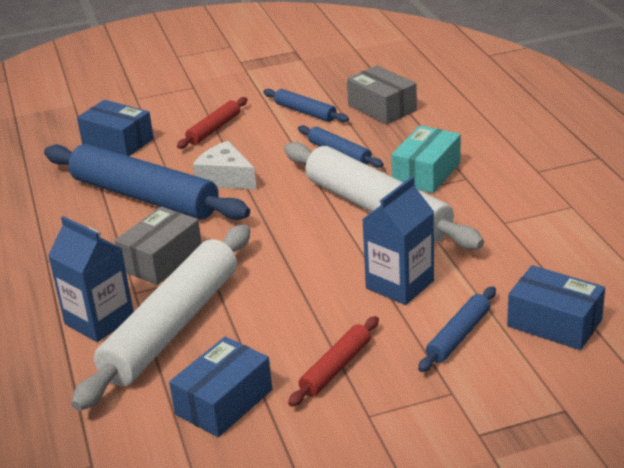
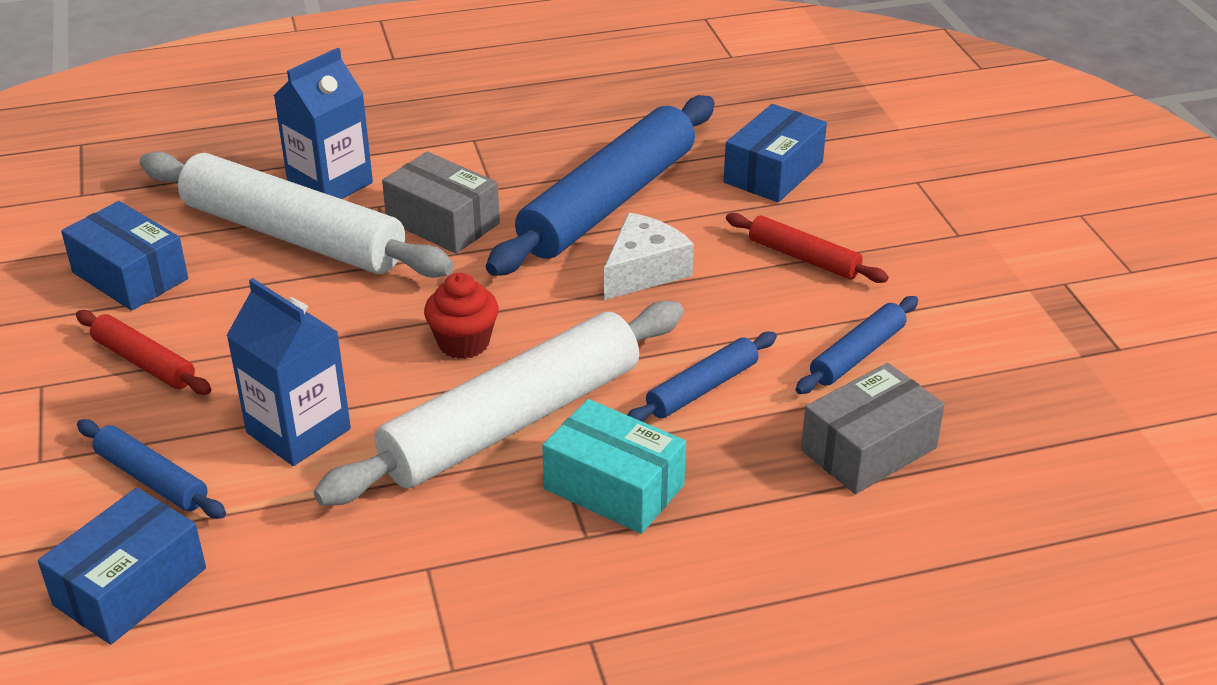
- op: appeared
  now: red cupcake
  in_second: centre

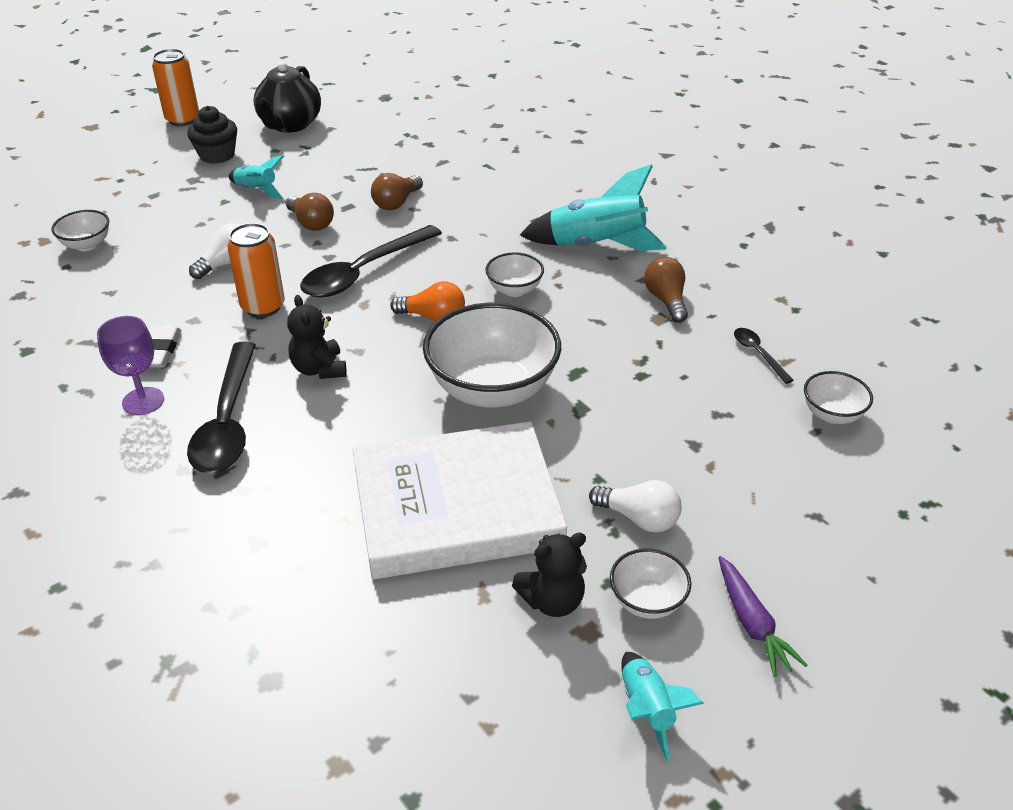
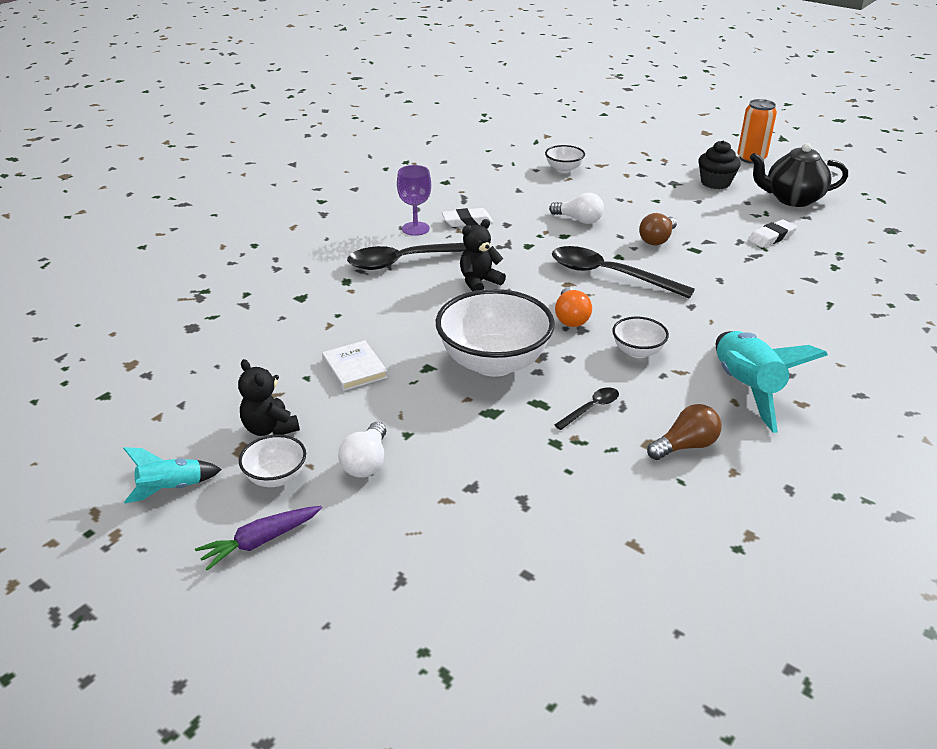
- op: missing
  was: turquoise rocket (no. 1 from left)
  in_first: top left
- op: missing
  was: brown light bulb (no. 2 from left)
  in_first: top centre
- op: missing
  was: orange can (no. 2 from left)
  in_first: middle left
- op: relocated
  was: black spoon (no. 3 from left in the first image)
  now: black spoon (no. 2 from left)
  in_first: middle right
  in_second: centre
- op: missing
  was: white bowl (no. 5 from left)
  in_first: middle right
- op: size
  was: white book
  in_first: centre
  in_second: centre
  ratio: 0.4
- op: appeared
  now: white eraser (no. 2 from left)
  in_second: top right

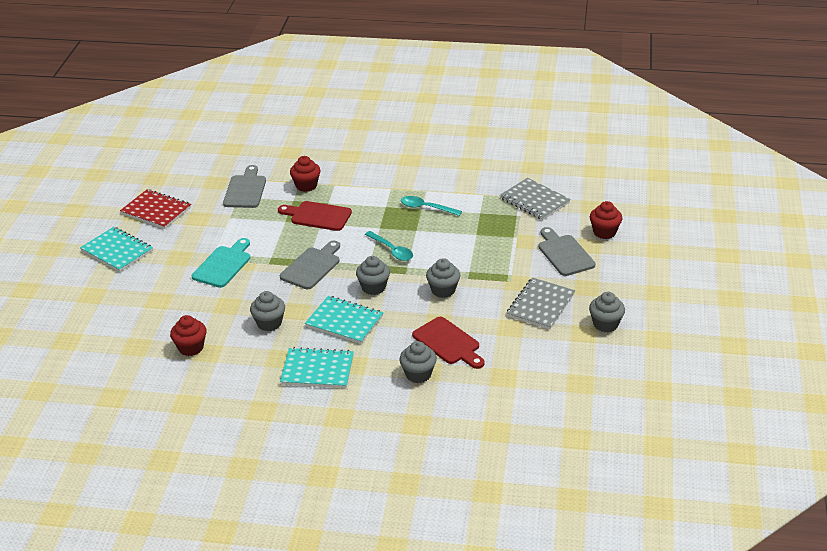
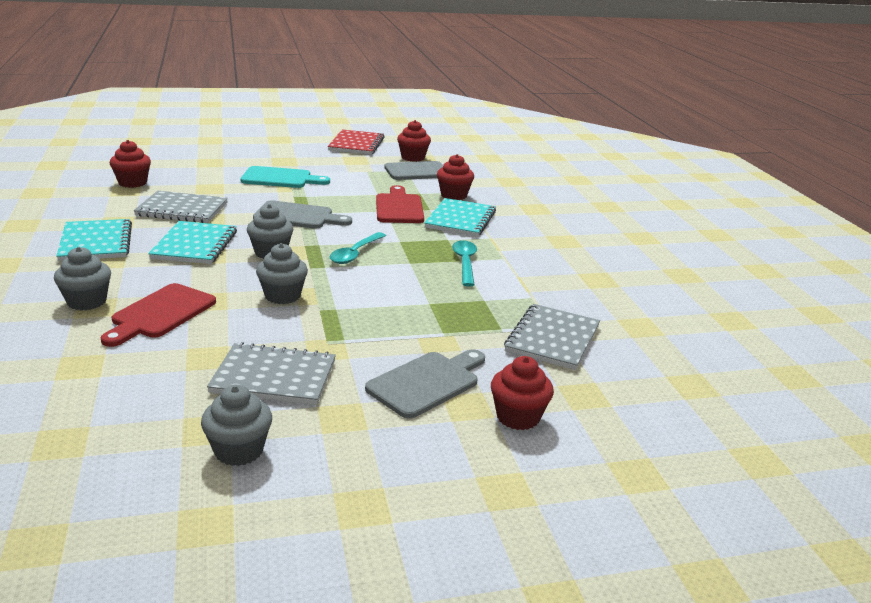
- op: relocated
  was: turquoise notebook (no. 1 from left in the first image)
  now: turquoise notebook (no. 3 from left)
  in_first: middle left
  in_second: centre
- op: exchanged
  was: grey cupcake (no. 1 from left)
  now: grey notebook (no. 1 from left)
  in_first: middle left
  in_second: middle left
- op: appeared
  now: red cupcake (no. 2 from left)
  in_second: top centre

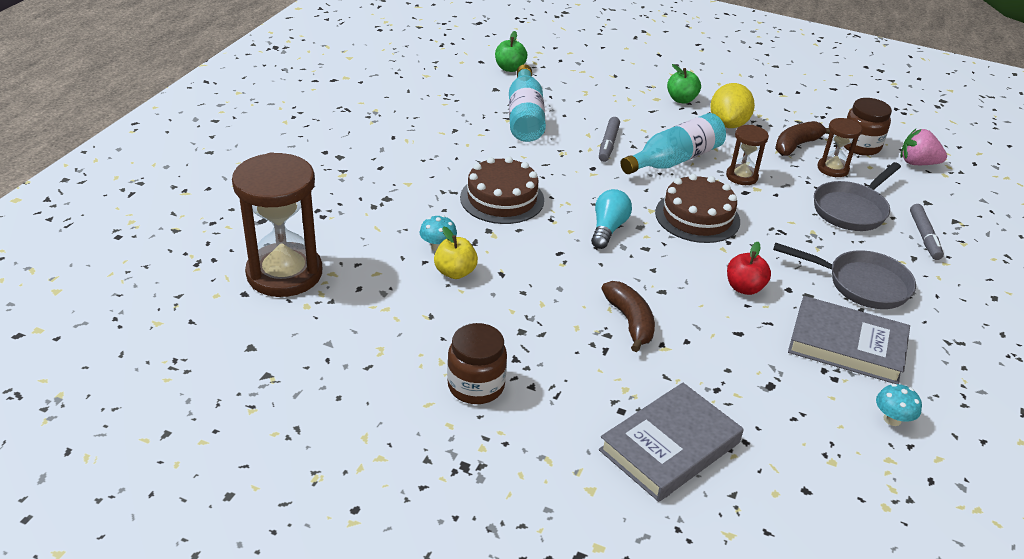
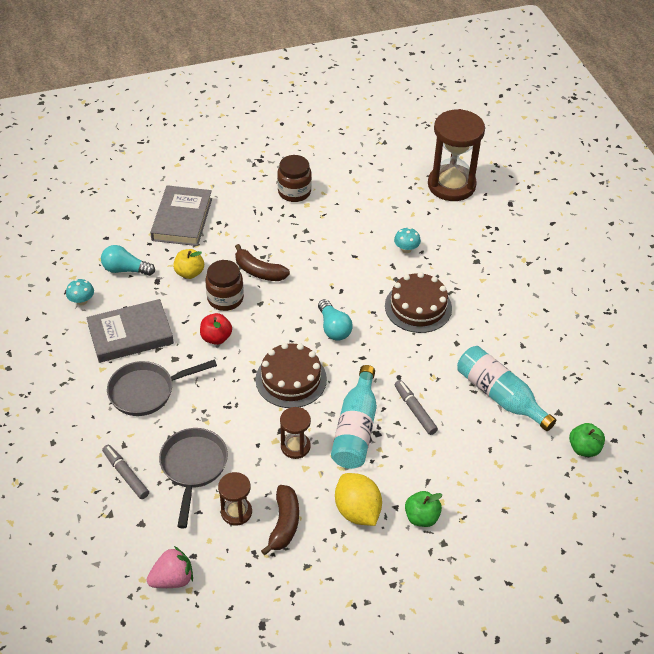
- op: relocated
  was: brown jar (no. 2 from left in the first image)
  now: brown jar (no. 1 from left)
  in_first: top right
  in_second: centre
- op: relocated
  was: yellow apple
  in_first: centre
  in_second: middle left
- op: appeared
  now: turquoise light bulb (no. 1 from left)
  in_second: middle left

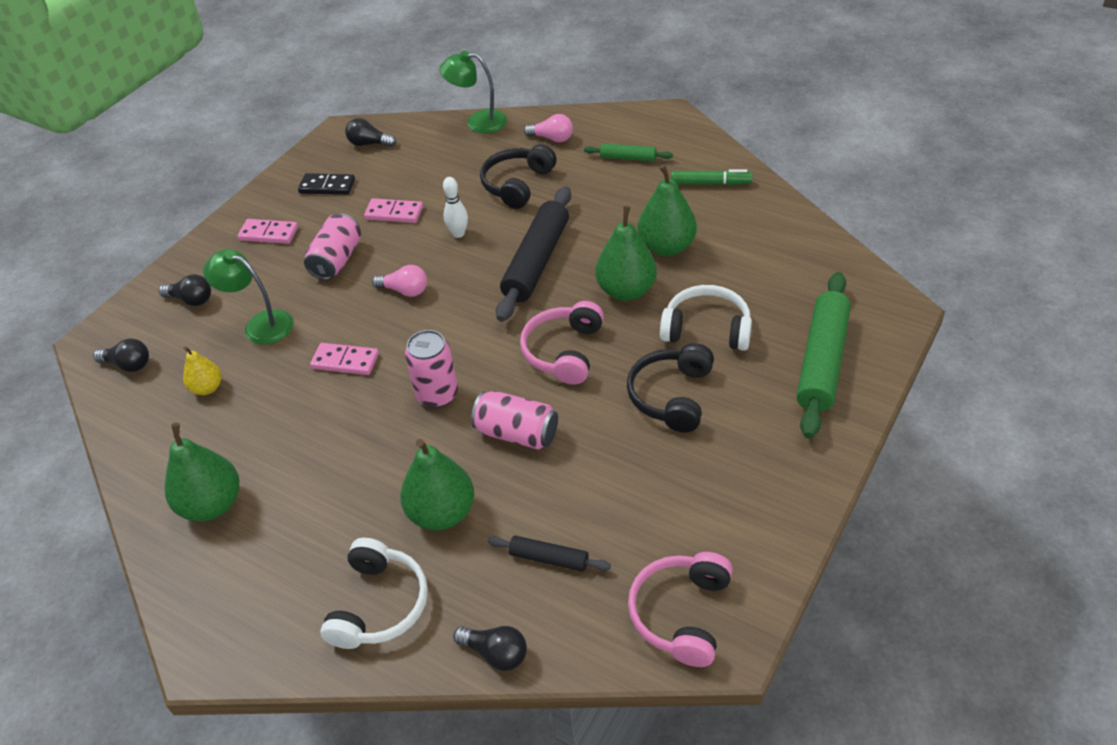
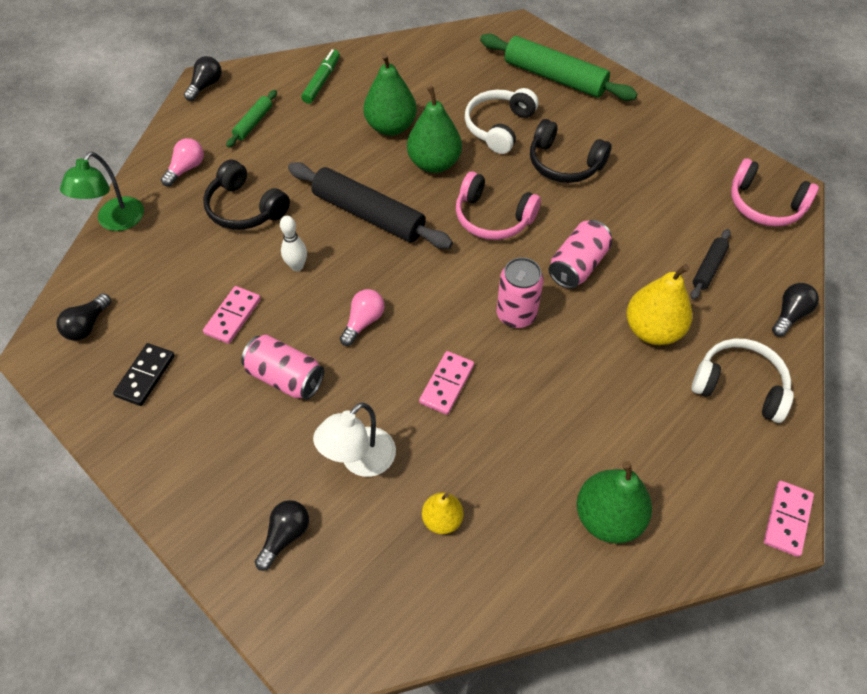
- op: relocated
  was: pink domino (no. 1 from left in the first image)
  now: pink domino (no. 3 from left)
  in_first: top left
  in_second: bottom right
- op: colour
  was: green lamp (no. 1 from left)
  now: white lamp
  in_first: middle left
  in_second: centre
- op: relocated
  was: black light bulb (no. 1 from left in the first image)
  now: black light bulb (no. 2 from left)
  in_first: middle left
  in_second: top left
- op: colour
  was: green pear (no. 2 from left)
  now: yellow pear (no. 2 from left)
  in_first: centre
  in_second: middle right

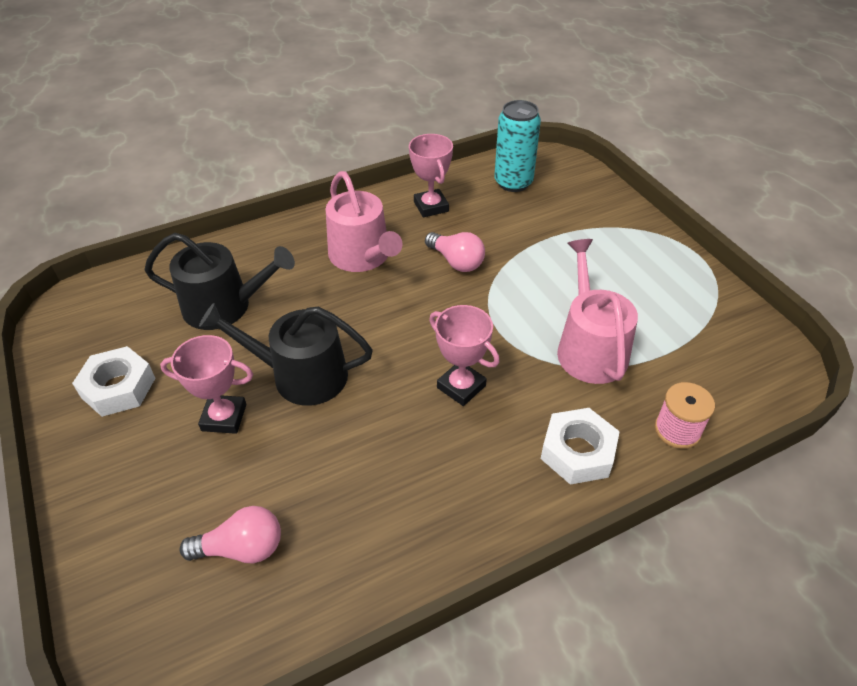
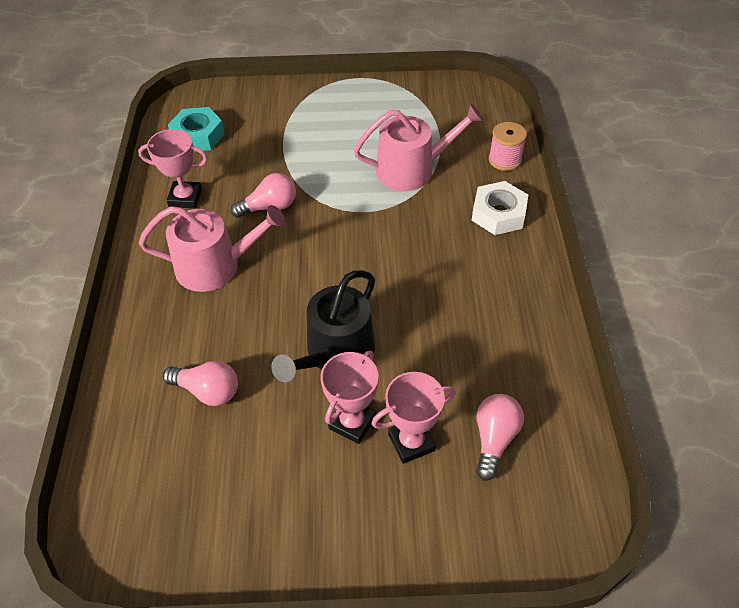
- op: exchanged
  was: turquoise can
  now: turquoise nut
  in_first: top centre
  in_second: top left
- op: exchanged
  was: black watering can (no. 1 from left)
  now: pink light bulb (no. 1 from left)
  in_first: middle left
  in_second: middle left
- op: spun
  was: pink watering can (no. 2 from left)
  in_first: middle right
  in_second: top centre
  clockwise: 150
- op: relocated
  was: pink trophy (no. 3 from left)
  in_first: centre
  in_second: bottom centre
- op: missing
  was: white nut (no. 1 from left)
  in_first: middle left

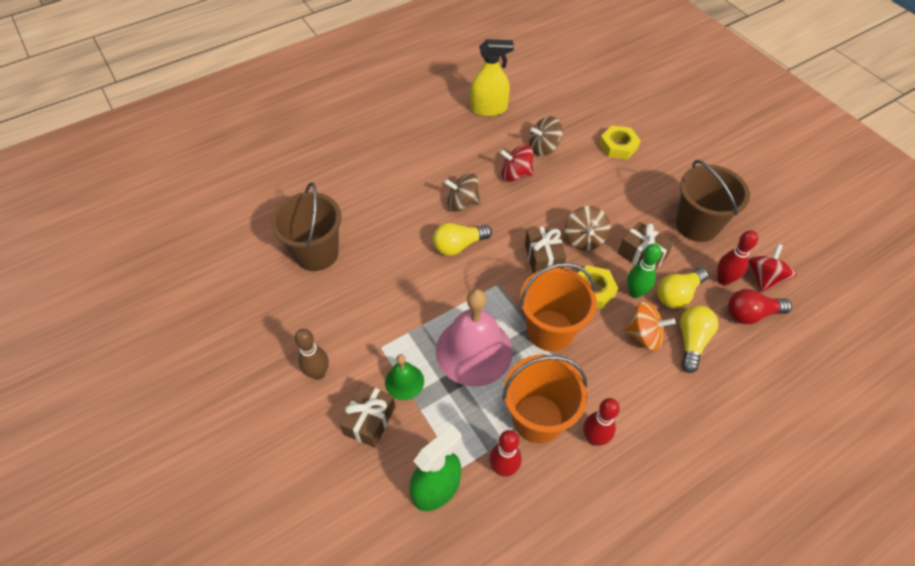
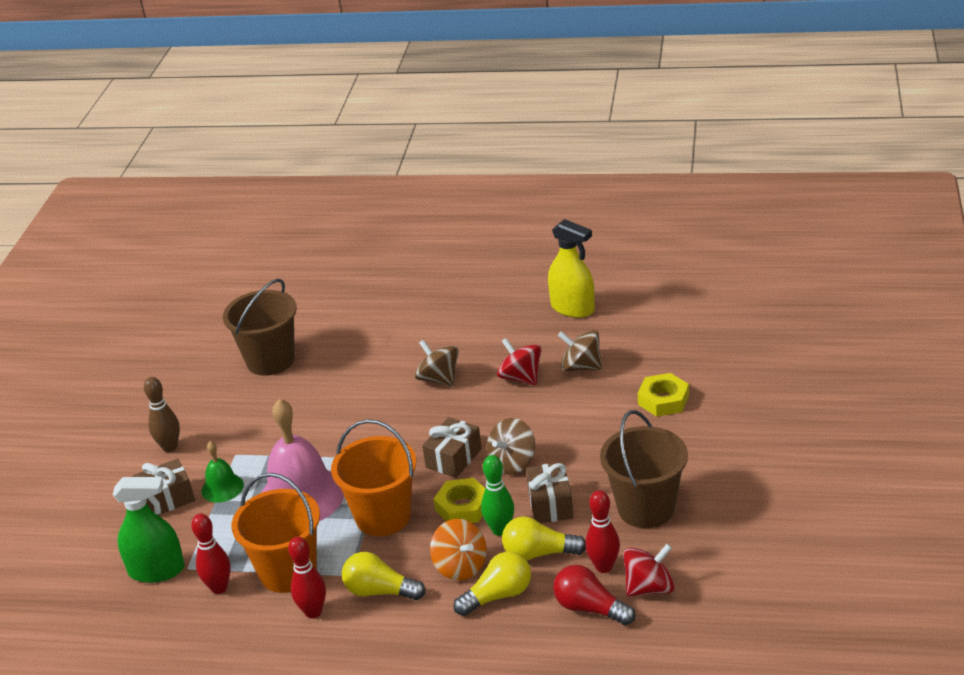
- op: relocated
  was: yellow light bulb (no. 1 from left)
  in_first: centre
  in_second: bottom centre

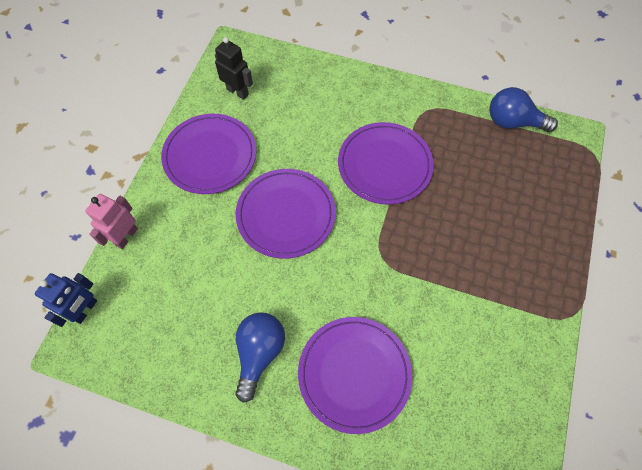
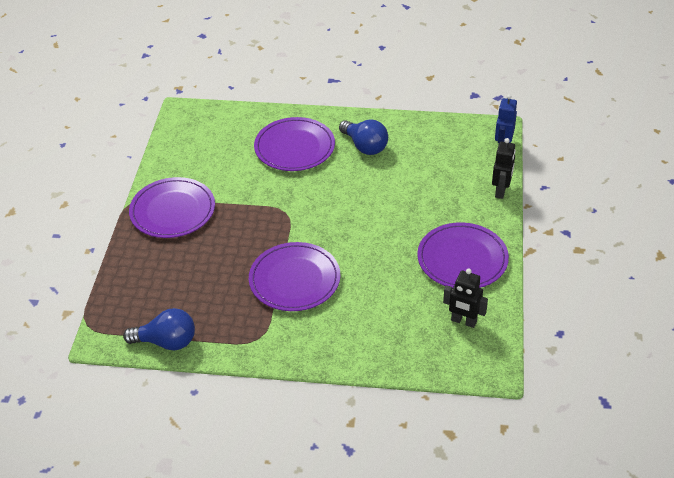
- op: relocated
  was: purple plate (no. 2 from left in the first image)
  now: purple plate (no. 1 from left)
  in_first: centre
  in_second: middle left
- op: colour
  was: pink robot
  now: black robot (no. 2 from left)
  in_first: middle left
  in_second: middle right
- op: spun
  was: blue light bulb (no. 1 from left in the first image)
  in_first: bottom centre
  in_second: top centre
  clockwise: -45

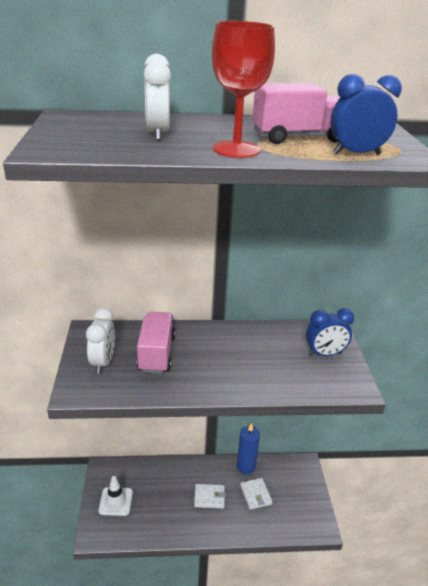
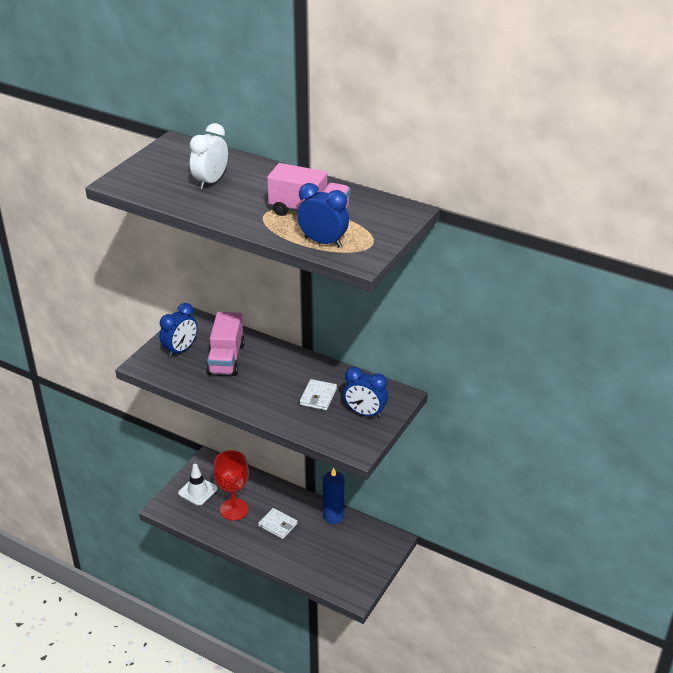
- op: relocated
  was: red goblet
  in_first: top centre
  in_second: bottom centre
- op: colour
  was: white clock (no. 1 from left)
  now: blue clock (no. 1 from left)
  in_first: middle left
  in_second: middle left
- op: spun
  was: pink truck (no. 1 from left)
  in_first: centre
  in_second: centre
  clockwise: 150
- op: relocated
  was: white wallet (no. 2 from left)
  in_first: bottom centre
  in_second: centre

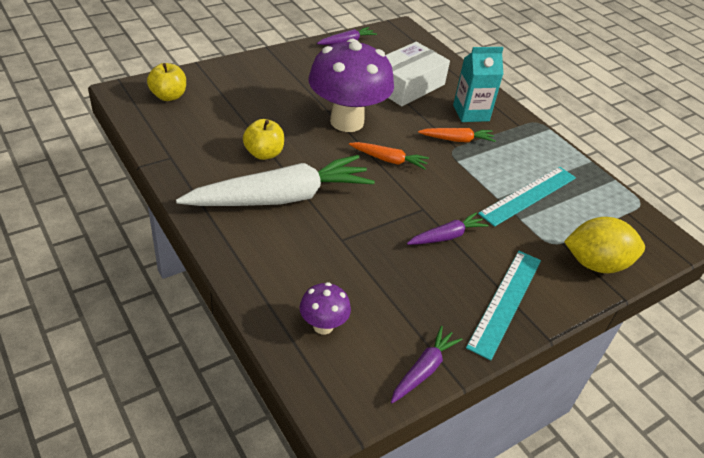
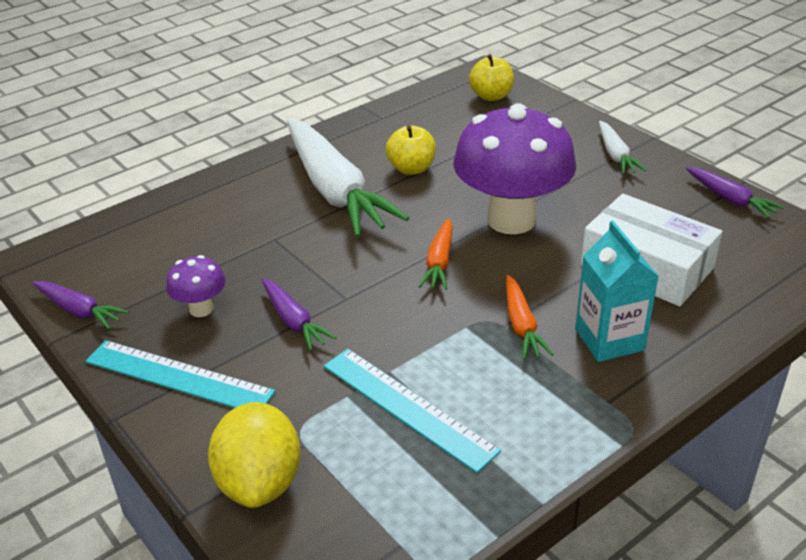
- op: relocated
  was: purple mushroom (no. 1 from left)
  in_first: bottom centre
  in_second: middle left
- op: appeared
  now: white carrot (no. 2 from left)
  in_second: top right

